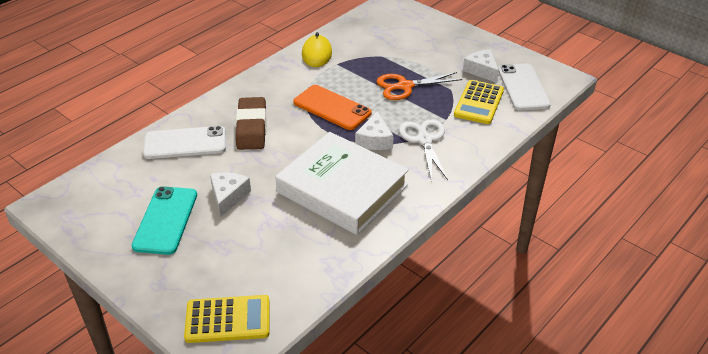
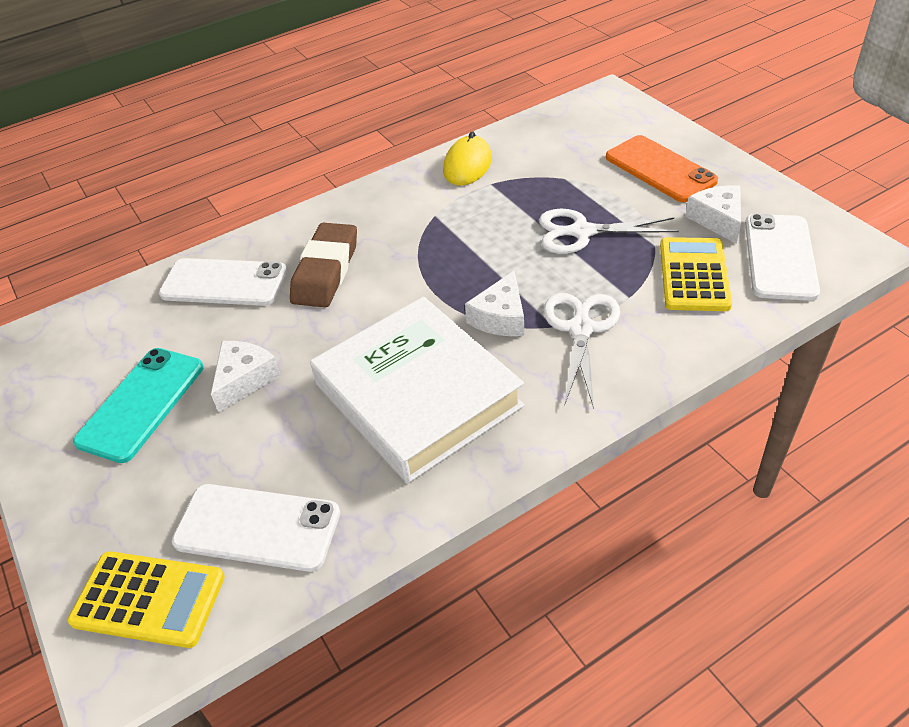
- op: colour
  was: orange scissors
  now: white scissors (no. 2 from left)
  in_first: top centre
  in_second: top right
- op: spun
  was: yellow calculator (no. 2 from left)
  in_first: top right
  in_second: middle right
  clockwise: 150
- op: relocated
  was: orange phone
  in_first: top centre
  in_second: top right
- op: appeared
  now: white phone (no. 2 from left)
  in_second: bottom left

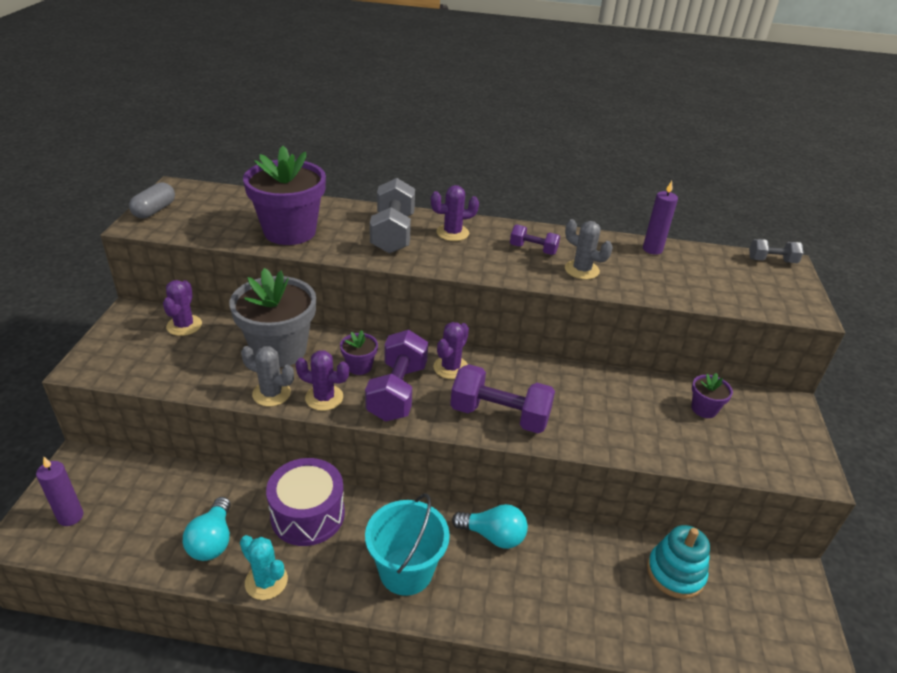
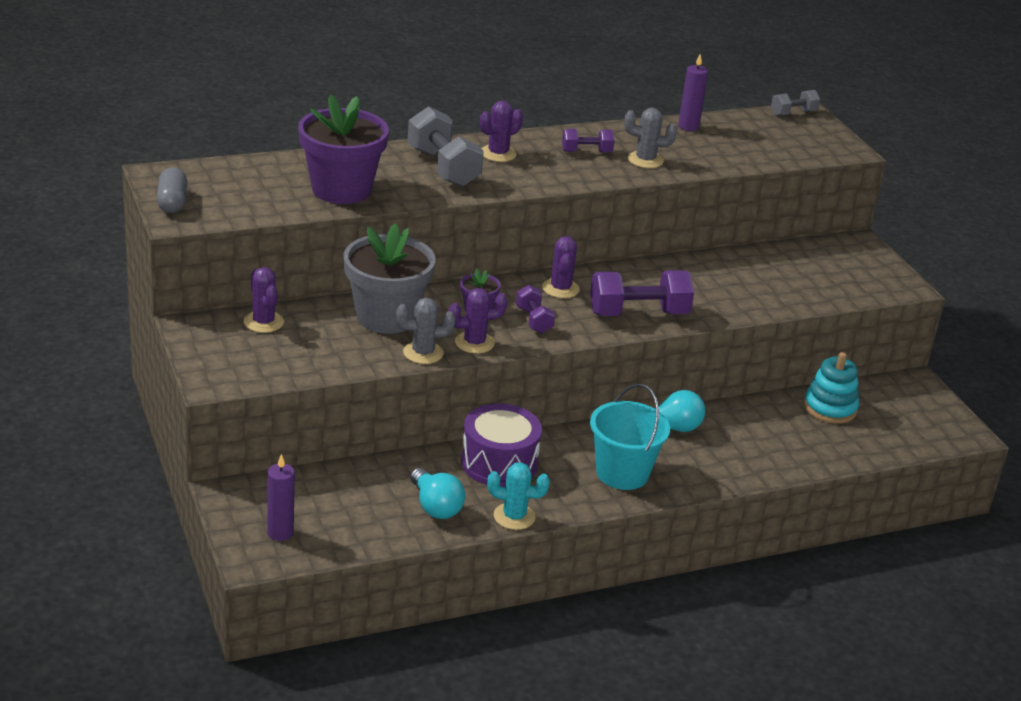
- op: size
  was: purple dumbbell (no. 1 from left)
  in_first: centre
  in_second: centre
  ratio: 0.55
- op: missing
  was: purple flower pot (no. 3 from left)
  in_first: middle right

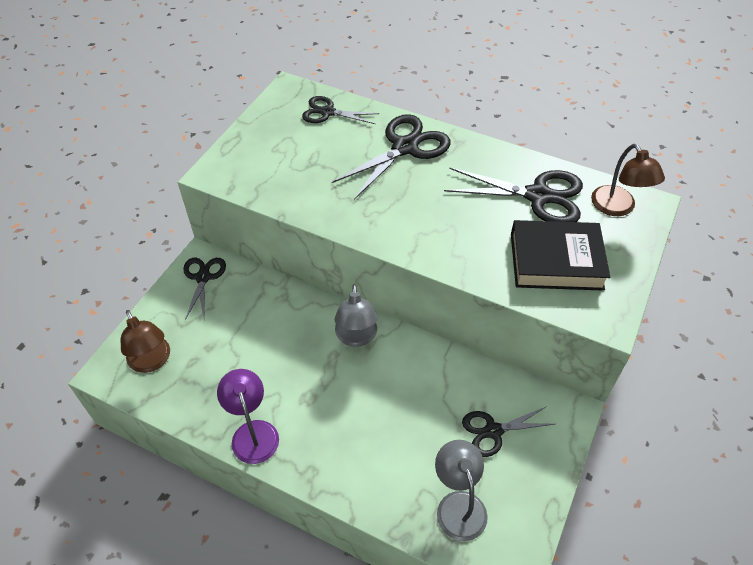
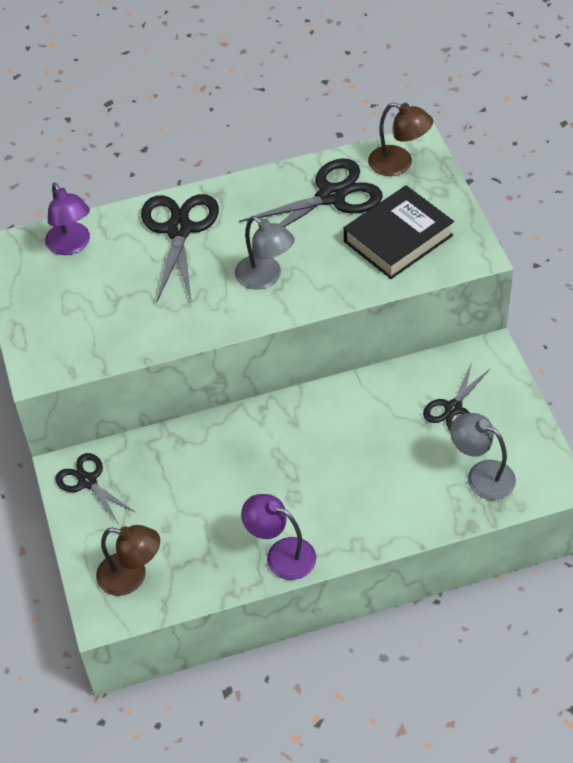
- op: exchanged
  was: black scissors (no. 2 from left)
  now: purple lamp (no. 1 from left)
  in_first: top centre
  in_second: top left
- op: relocated
  was: grey lamp (no. 1 from left)
  in_first: centre
  in_second: top centre

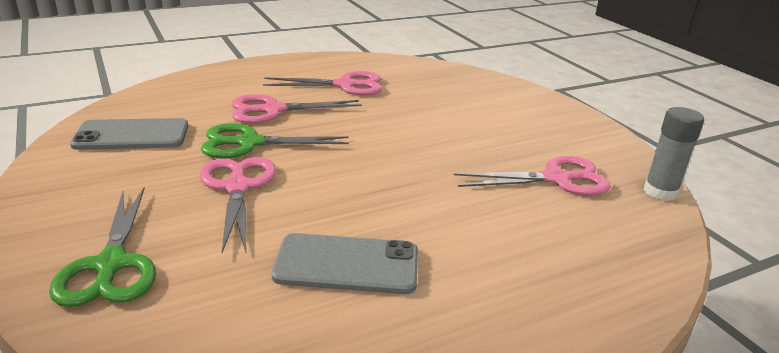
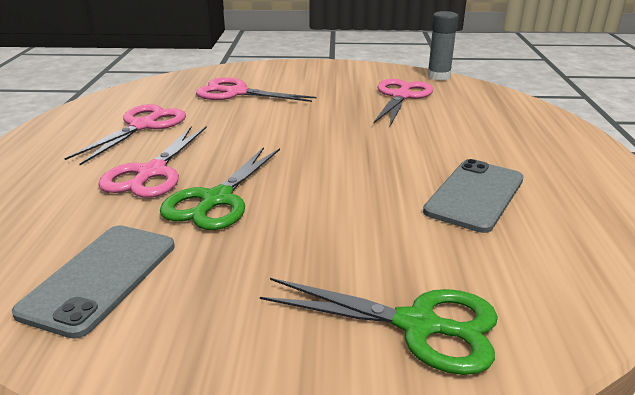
- op: relocated
  was: pink scissors (no. 1 from left in the first image)
  now: pink scissors (no. 3 from left)
  in_first: middle left
  in_second: top centre

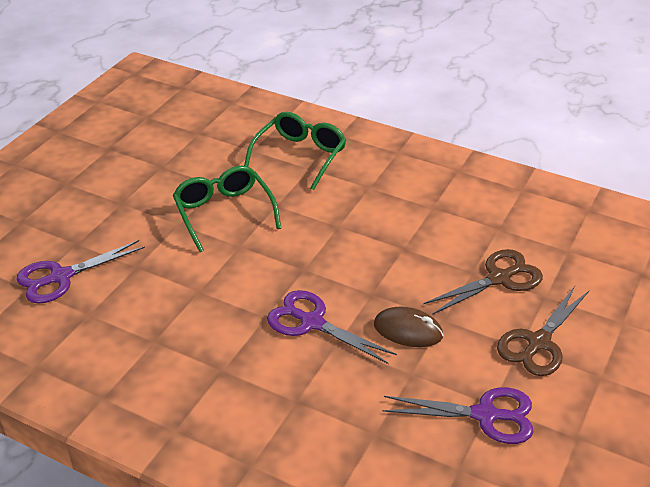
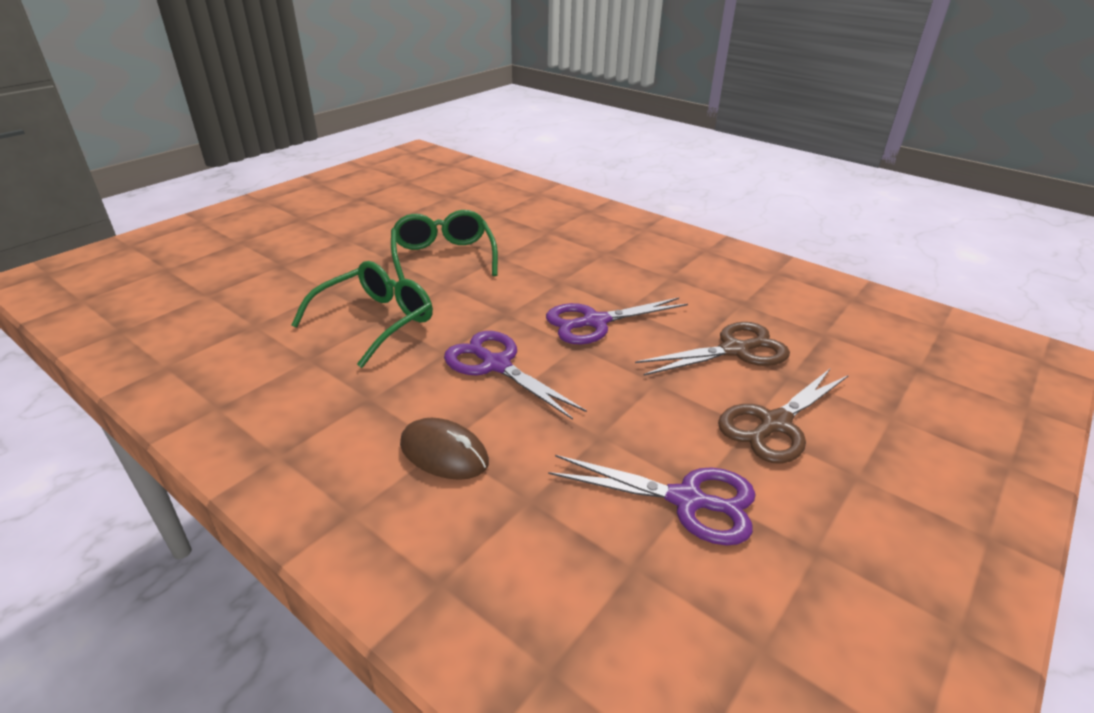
- op: relocated
  was: green glasses (no. 2 from left in the first image)
  now: green glasses (no. 1 from left)
  in_first: top centre
  in_second: middle left
- op: relocated
  was: purple scissors (no. 1 from left in the first image)
  now: purple scissors (no. 2 from left)
  in_first: middle left
  in_second: centre
- op: relocated
  was: brown mouse
  in_first: bottom centre
  in_second: centre

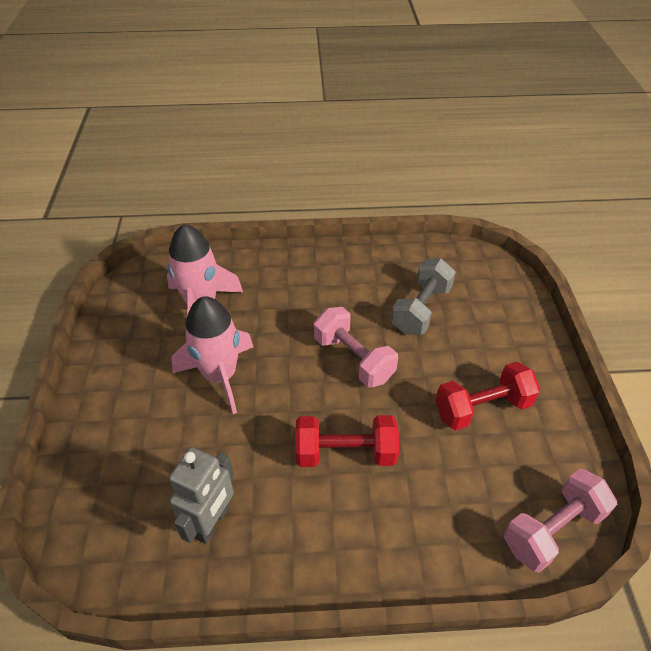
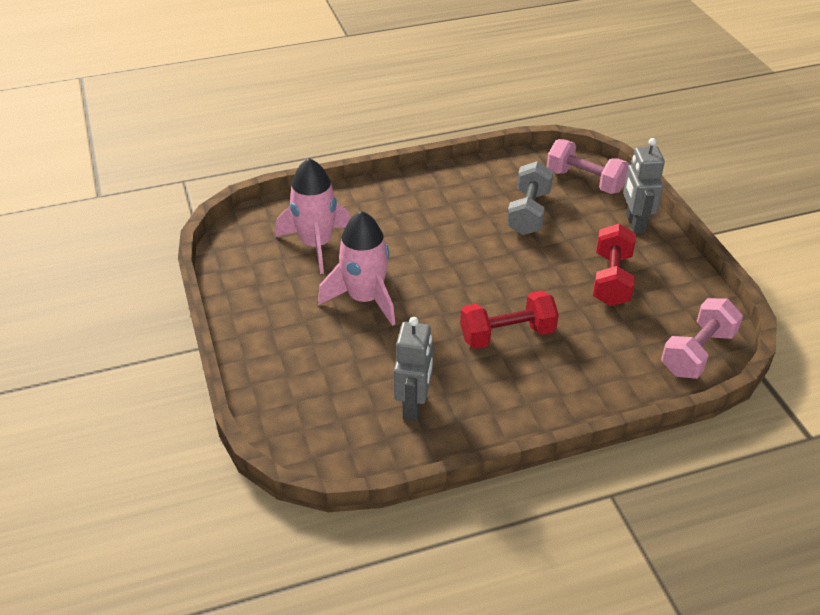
- op: relocated
  was: pink dumbbell (no. 1 from left)
  in_first: centre
  in_second: top right
- op: spun
  was: red dumbbell (no. 2 from left)
  in_first: middle right
  in_second: middle right
  clockwise: -45
- op: appeared
  now: grey robot (no. 2 from left)
  in_second: top right

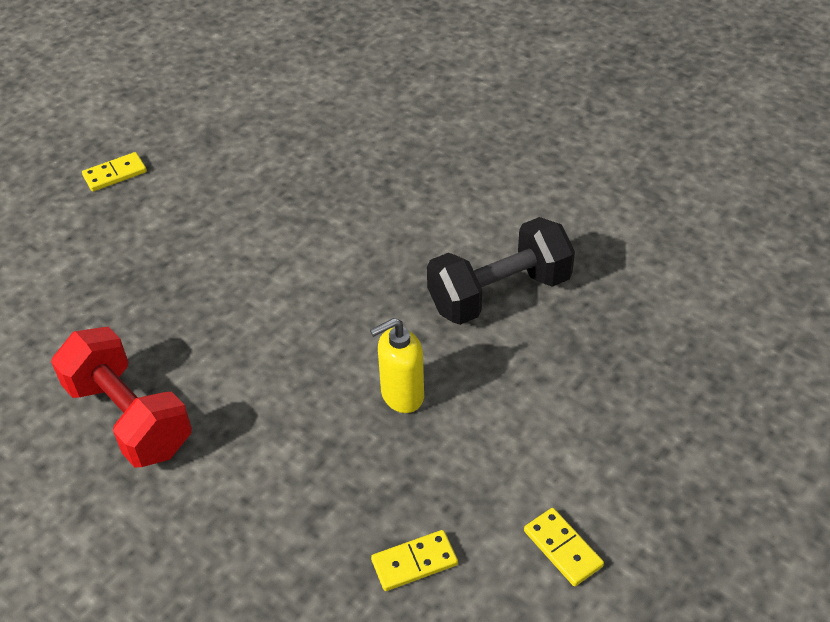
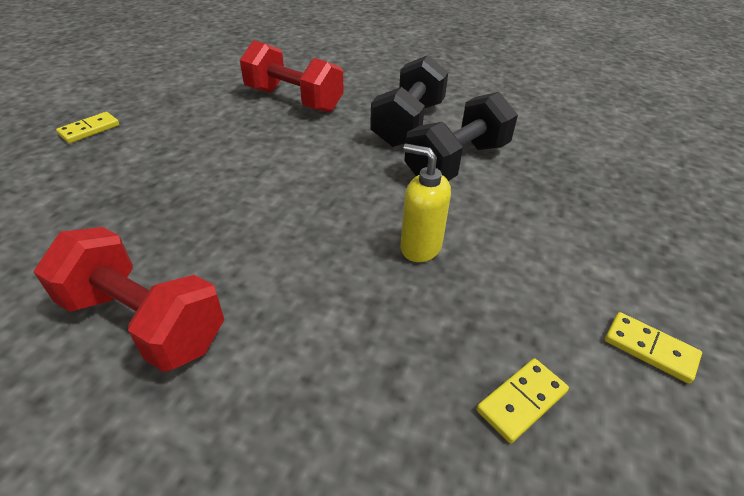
- op: spun
  was: yellow soap dispenser
  in_first: centre
  in_second: centre
  clockwise: 75
- op: appeared
  now: red dumbbell (no. 2 from left)
  in_second: top centre
- op: appeared
  now: black dumbbell (no. 1 from left)
  in_second: top centre

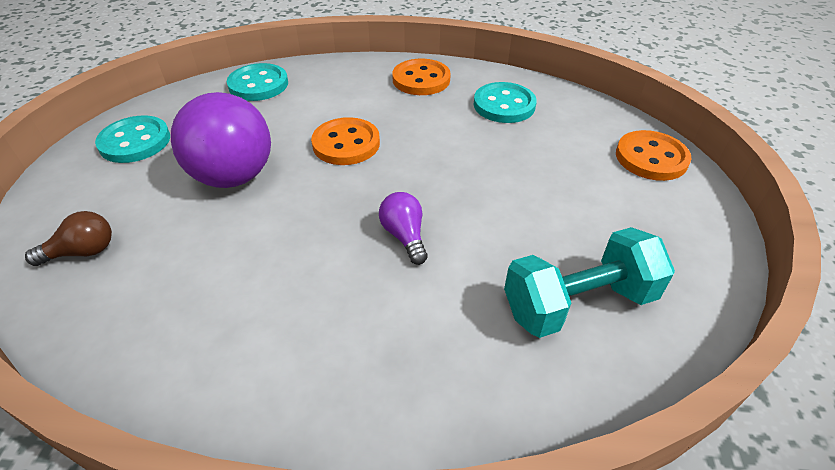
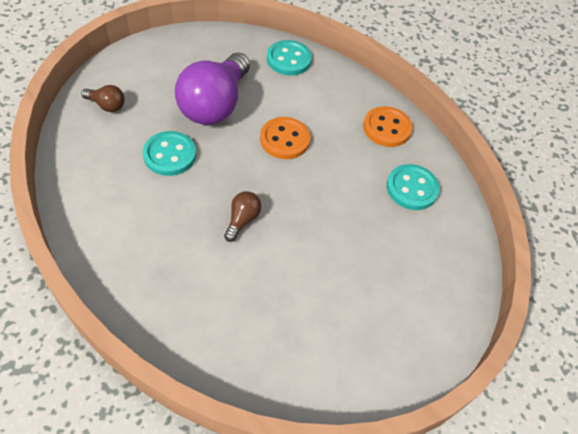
- op: relocated
  was: turquoise button (no. 1 from left)
  in_first: top left
  in_second: middle left
- op: missing
  was: orange button (no. 3 from left)
  in_first: top right
- op: colour
  was: purple light bulb (no. 2 from left)
  now: brown light bulb (no. 2 from left)
  in_first: centre
  in_second: centre
- op: missing
  was: turquoise dumbbell
  in_first: middle right

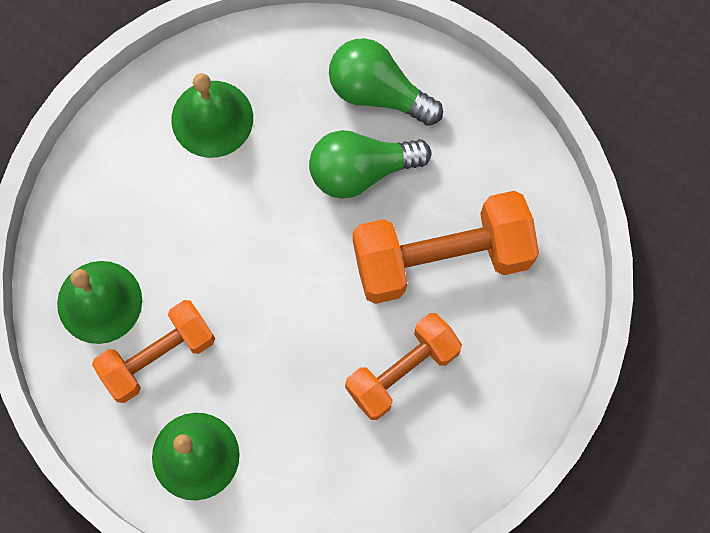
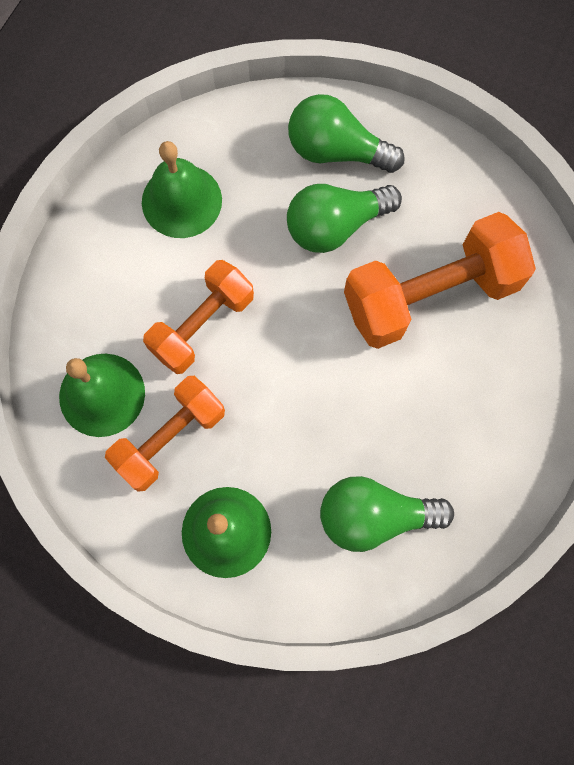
- op: relocated
  was: orange dumbbell (no. 2 from left)
  in_first: bottom centre
  in_second: centre
- op: appeared
  now: green light bulb (no. 3 from left)
  in_second: bottom right

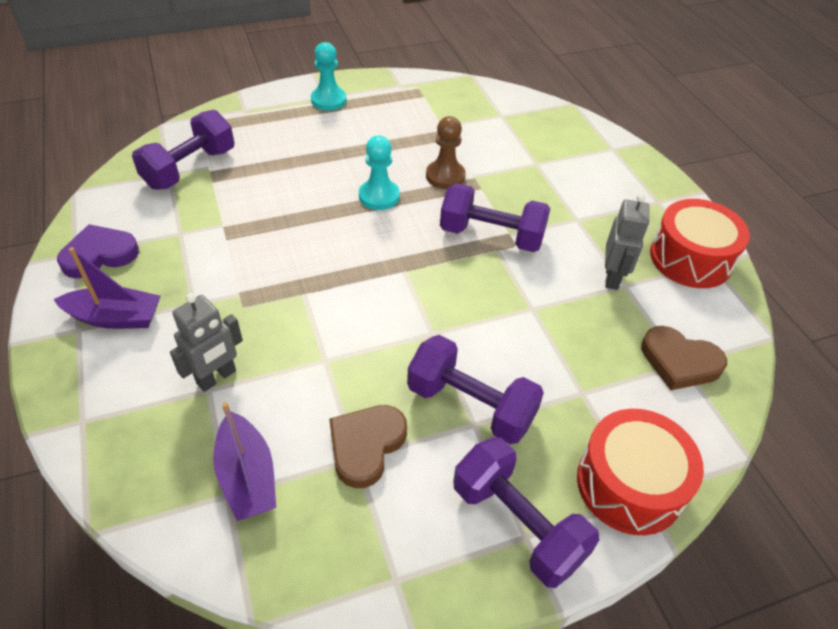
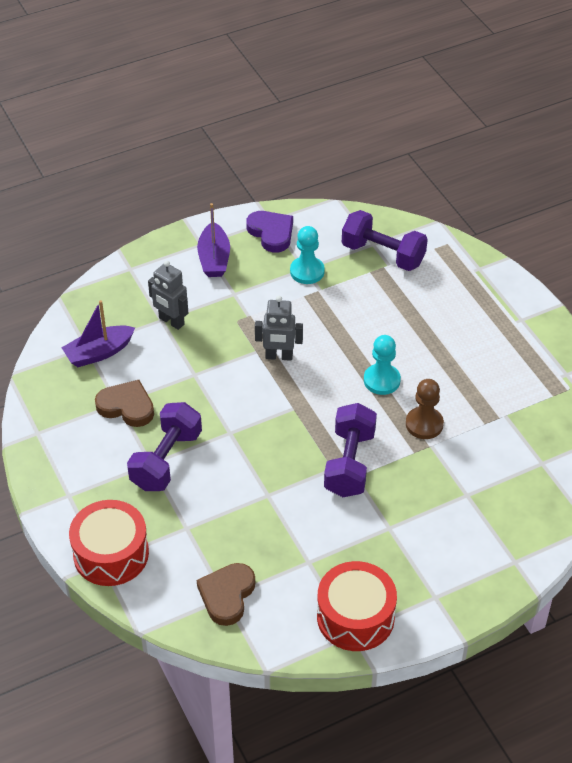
- op: relocated
  was: turquoise pawn (no. 1 from left)
  in_first: top centre
  in_second: centre
- op: relocated
  was: grey robot (no. 2 from left)
  in_first: middle right
  in_second: centre
- op: missing
  was: purple dumbbell (no. 4 from left)
  in_first: bottom centre

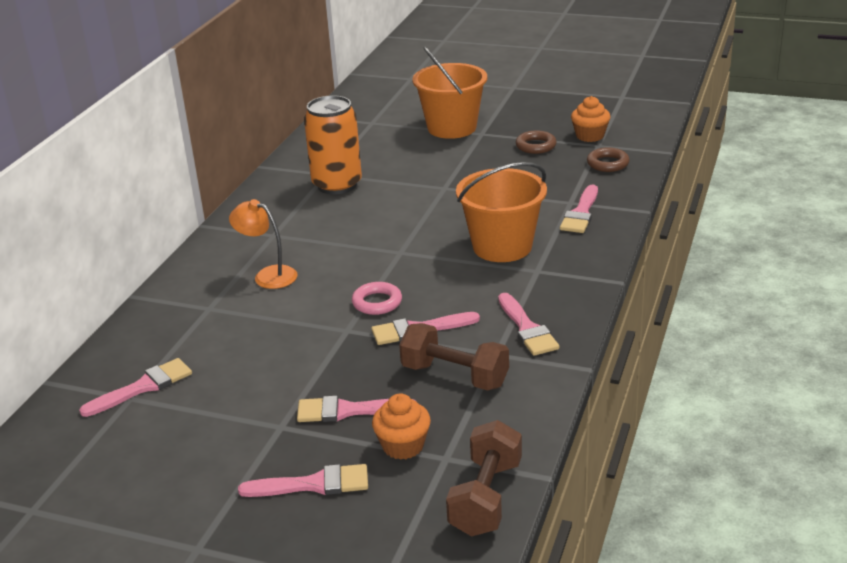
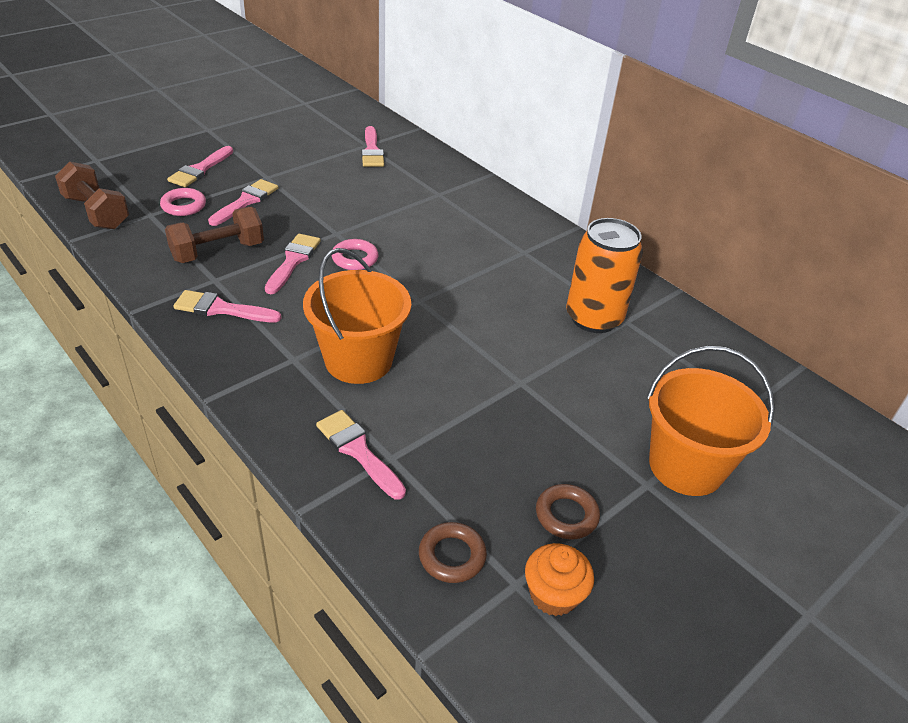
- op: missing
  was: orange lamp
  in_first: middle left
- op: exchanged
  was: orange cupcake (no. 1 from left)
  now: pink ring (no. 1 from left)
  in_first: bottom centre
  in_second: top left

